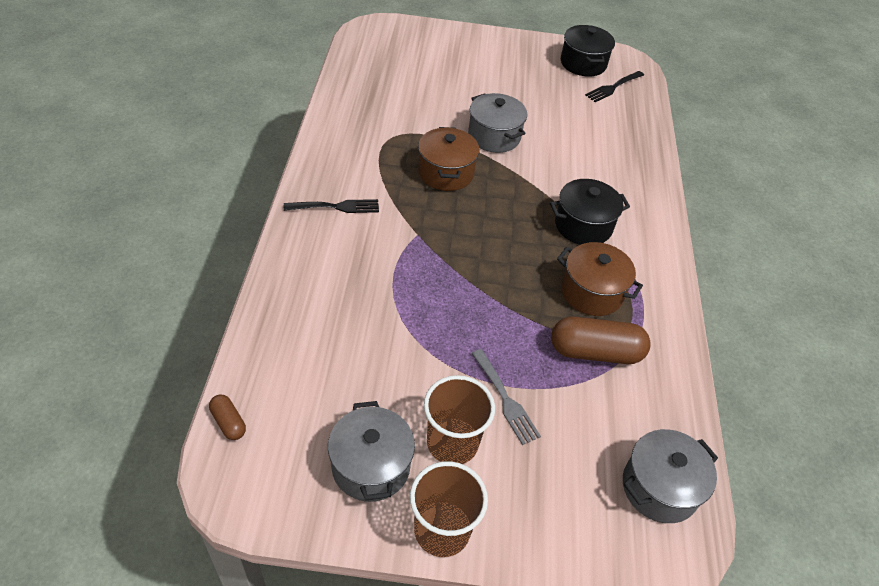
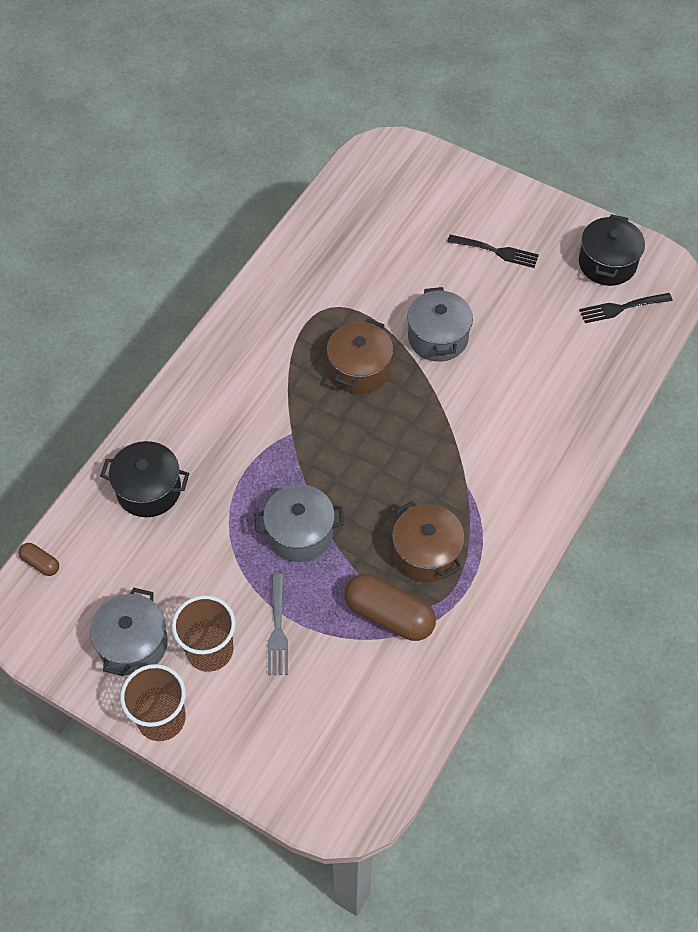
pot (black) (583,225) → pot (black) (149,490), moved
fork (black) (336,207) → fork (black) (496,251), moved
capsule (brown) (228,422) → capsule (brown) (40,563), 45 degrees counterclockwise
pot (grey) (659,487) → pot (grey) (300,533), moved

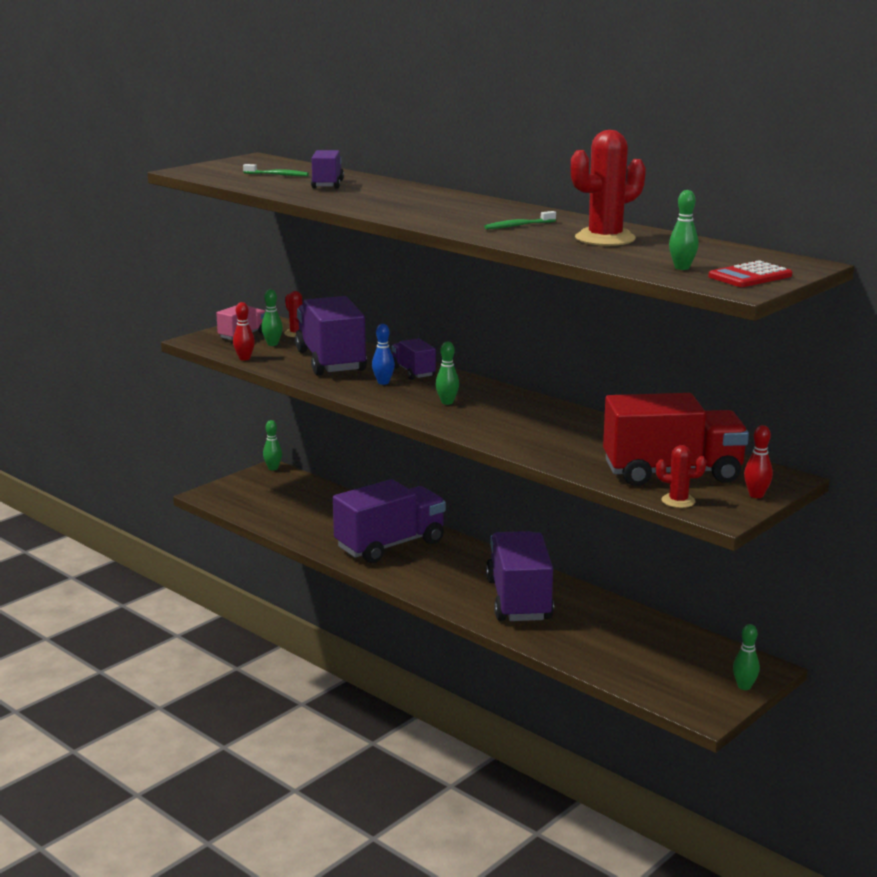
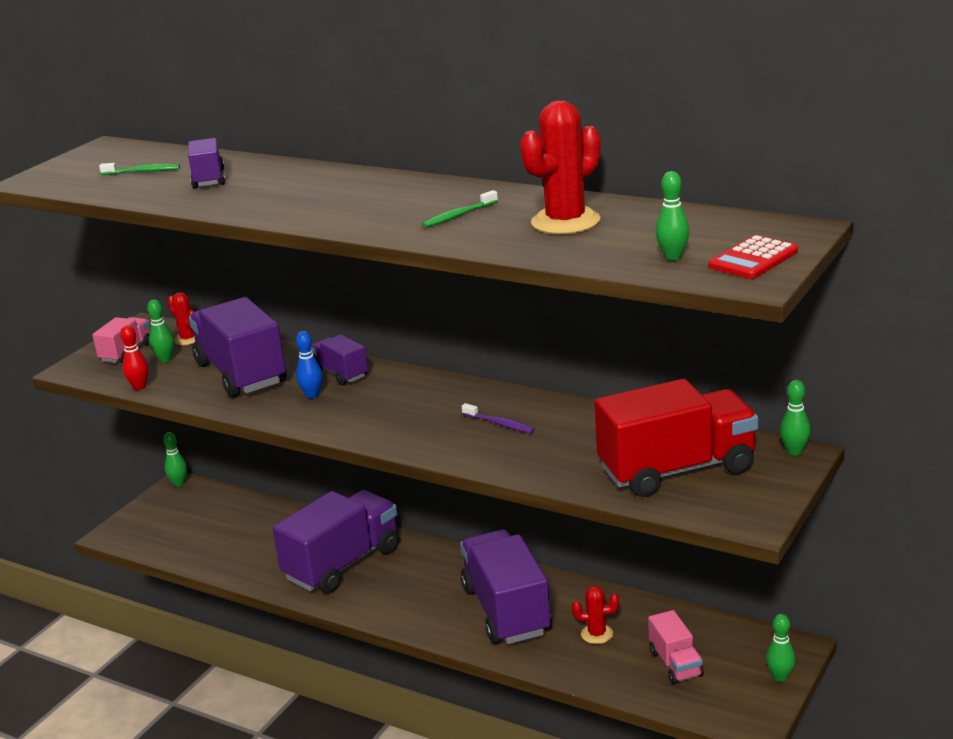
bowling pin (green) (447,402) → bowling pin (green) (794,451), moved
bowling pin (red) (756,495) → -
cactus (red) (678,501) → cactus (red) (597,634), moved
- → toothbrush (purple) (499,424)
- → truck (pink) (675,664)

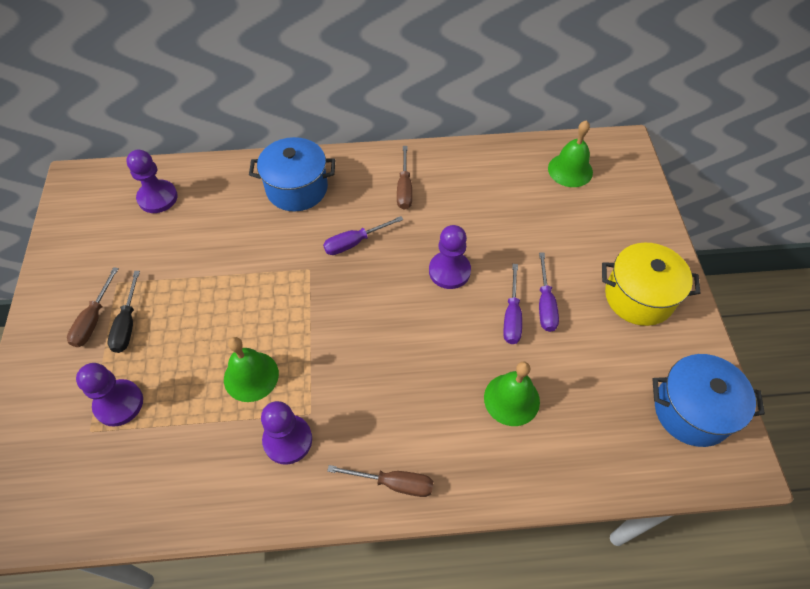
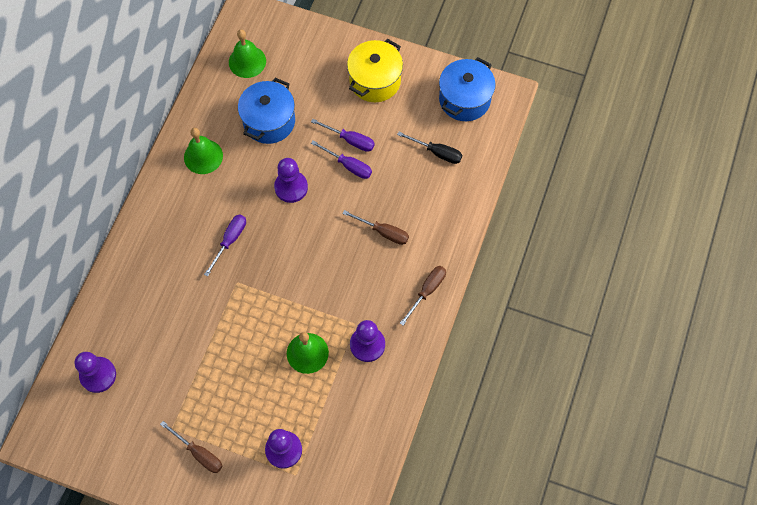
pot (blue) (297,188) → pot (blue) (269,121), moved
screwdriver (brown) (404,188) → screwdriver (brown) (383,232), moved
screwdriver (purple) (354,242) → screwdriver (purple) (230,241), 150 degrees counterclockwise
screwdriver (black) (127,324) → screwdriver (black) (437,152), moved
bell (green) (511,399) → bell (green) (203,156), moved

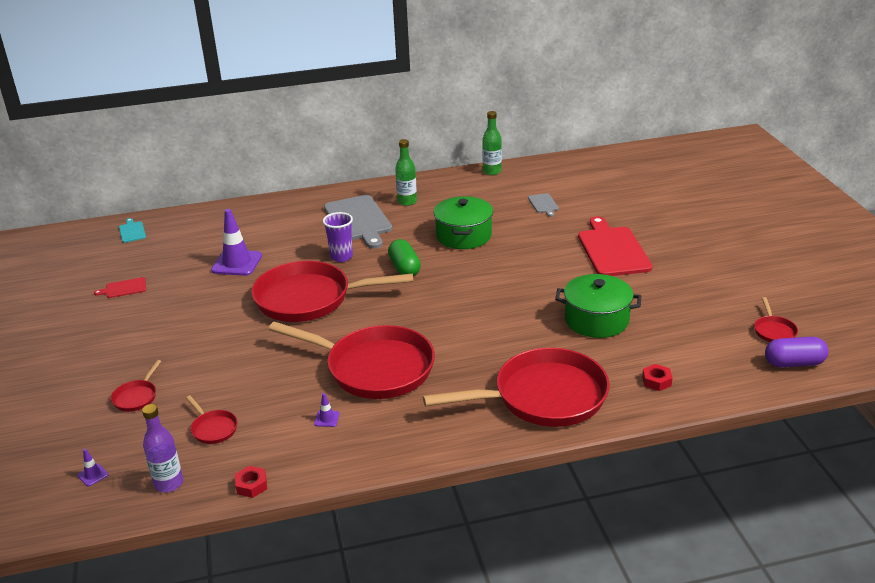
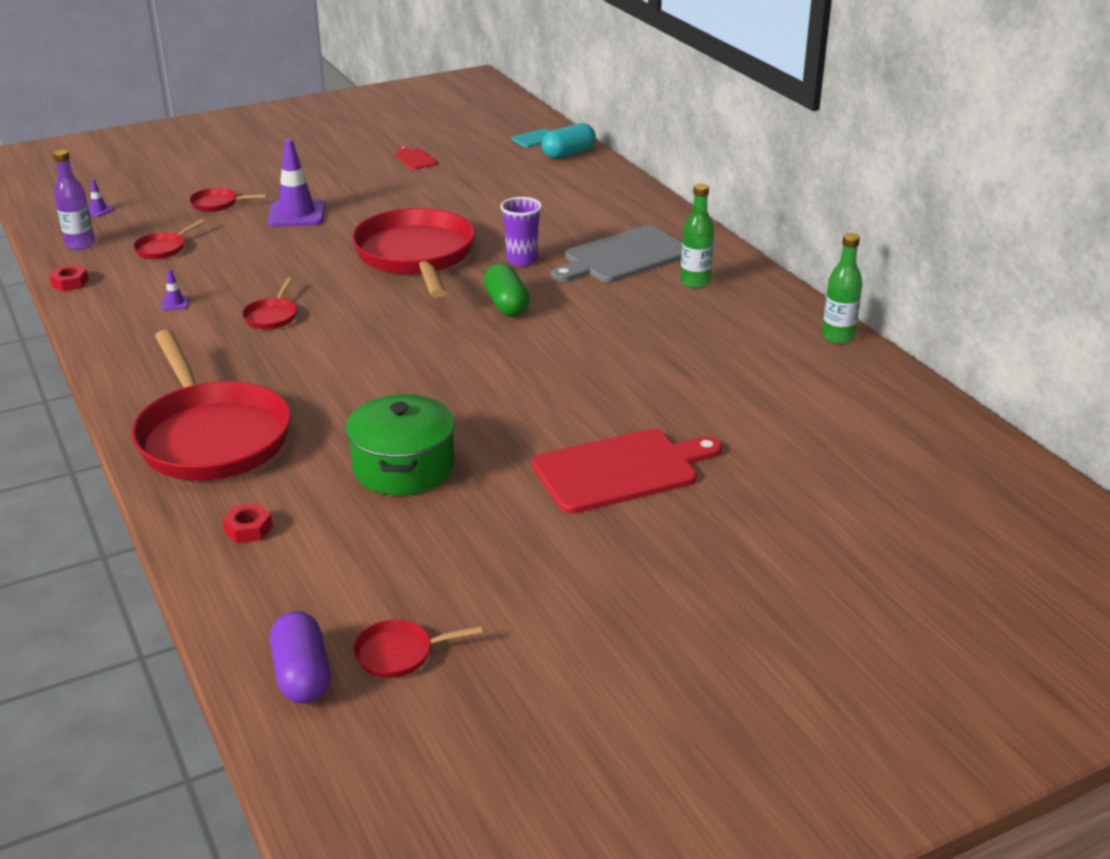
cutting board (grey) (543,204) → -
pot (green) (463,236) → -
traffic cone (purple) (237,263) → traffic cone (purple) (297,214), moved
capsule (green) (404,268) → capsule (green) (506,305), 75 degrees counterclockwise
pan (red) (374,368) → pan (red) (272,316), x0.40
- → capsule (turquoise) (568,154)

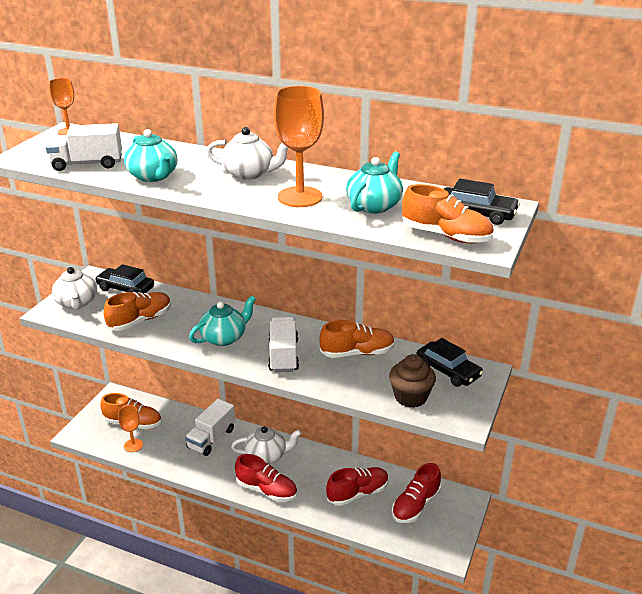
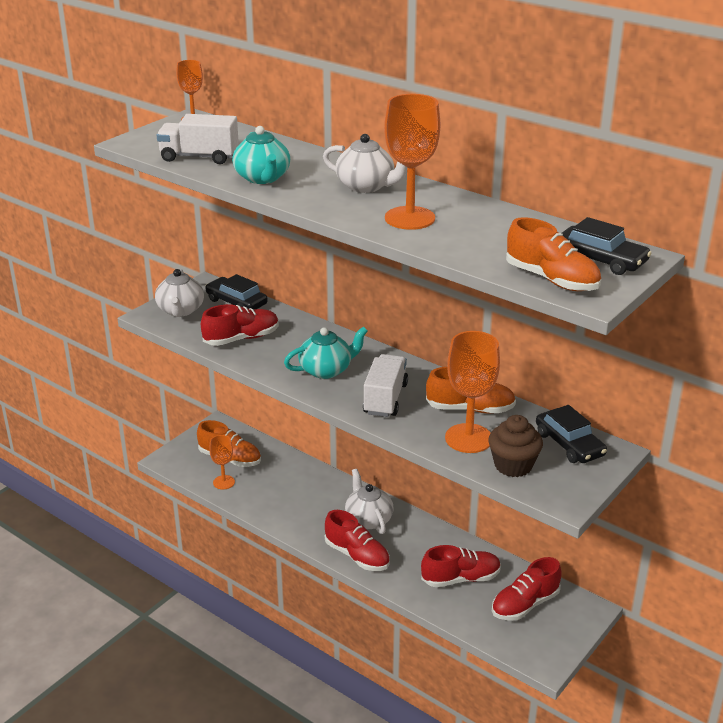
teapot (turquoise) (374,206) → -
shoe (orange) (140,320) → shoe (red) (241,338)
truck (white) (211,438) → -
teapot (white) (267,456) → teapot (white) (368,519), 120 degrees counterclockwise
- → goblet (orange) (468,438)

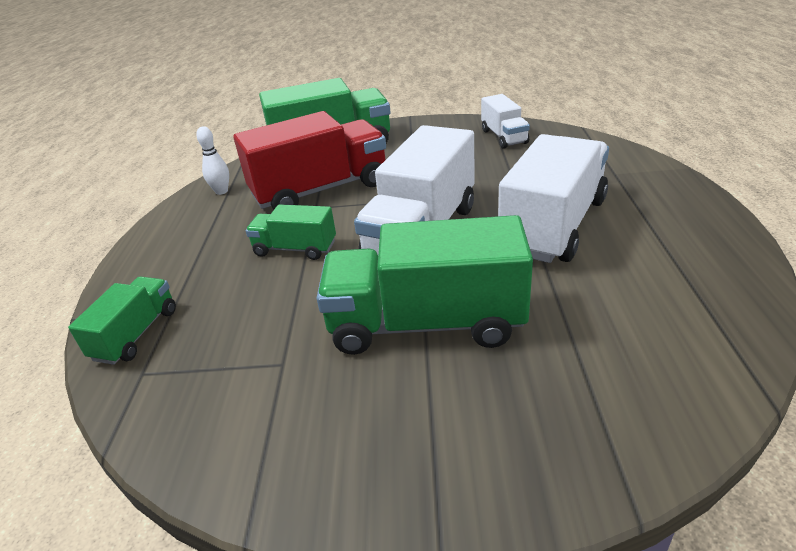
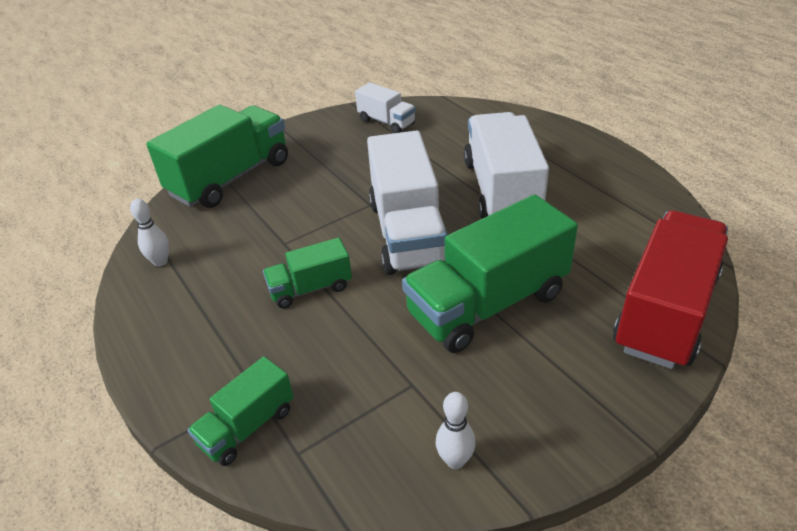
truck (red) (320,190) → truck (red) (665,312), moved
truck (green) (136,334) → truck (green) (247,427), 120 degrees counterclockwise
- → bowling pin (white) (455,460)

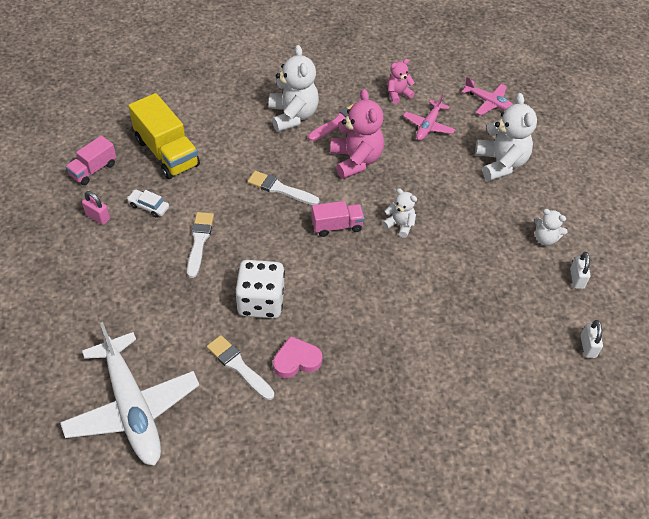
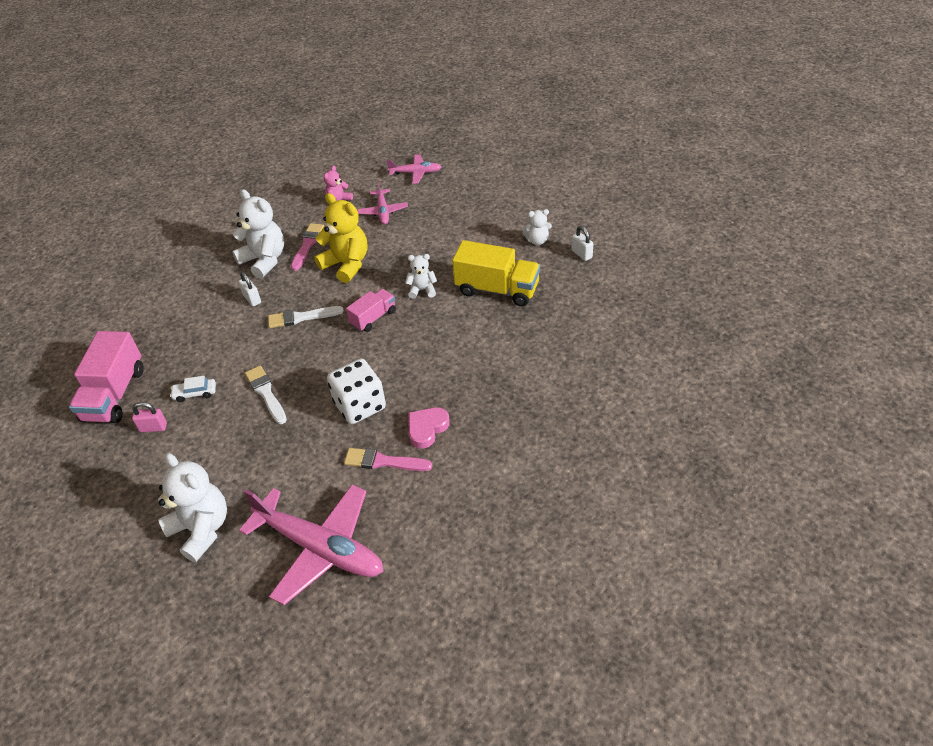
teddy bear (pink) (356,160) → teddy bear (yellow) (346,264)
truck (yellow) (167,153) → truck (yellow) (497,289), moved
teddy bear (white) (500,163) → teddy bear (white) (201,529), moved
truck (pink) (93,170) → truck (pink) (114,394), x1.71
padlock (white) (588,346) → padlock (white) (252,299), moved
plane (white) (132,407) → plane (pink) (320,548)
brush (white) (238,366) → brush (pink) (383,461)

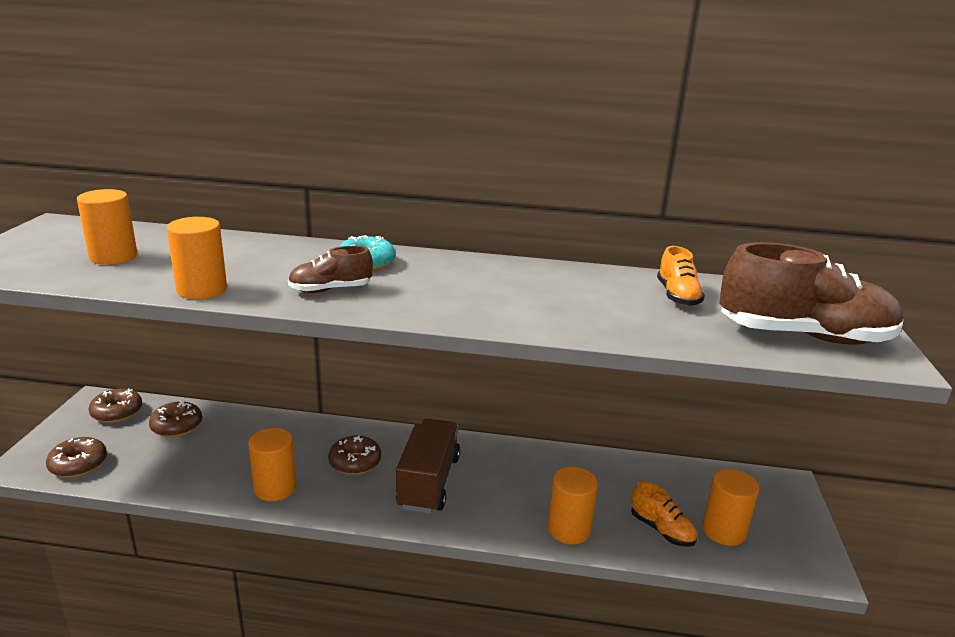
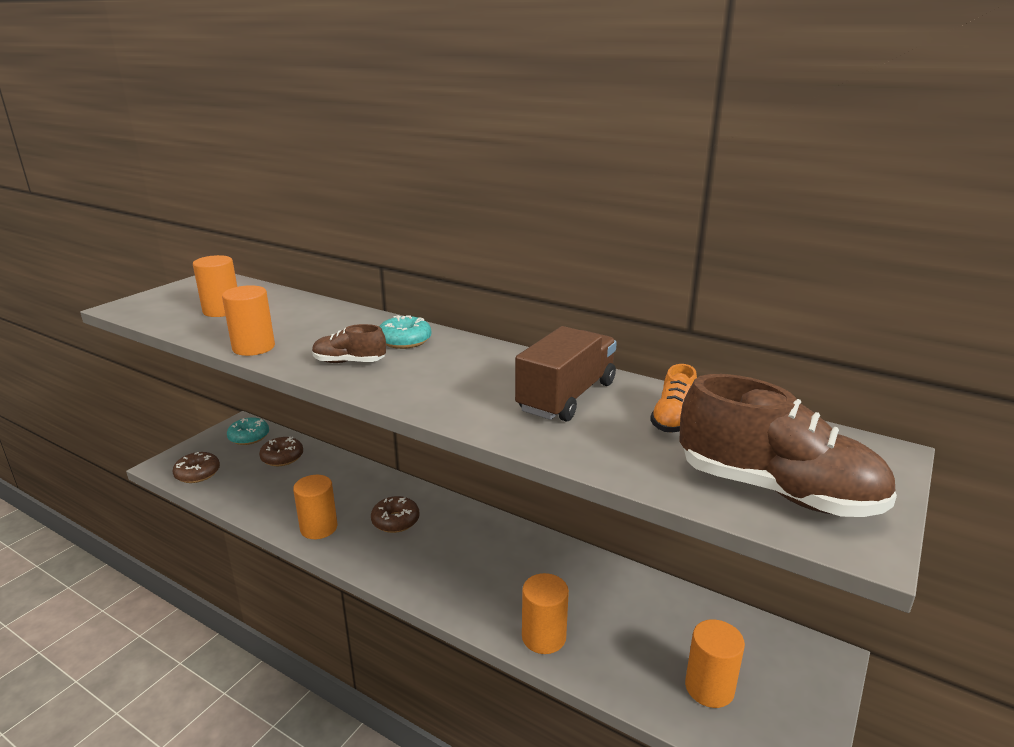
donut (brown) (117,412) → donut (turquoise) (249,437)
truck (brown) (428,482) → truck (brown) (566,396), moved
shoe (orange) (661,530) → -

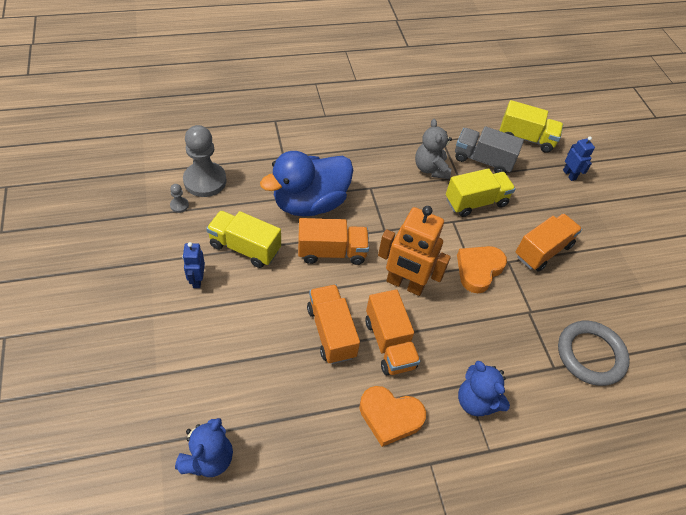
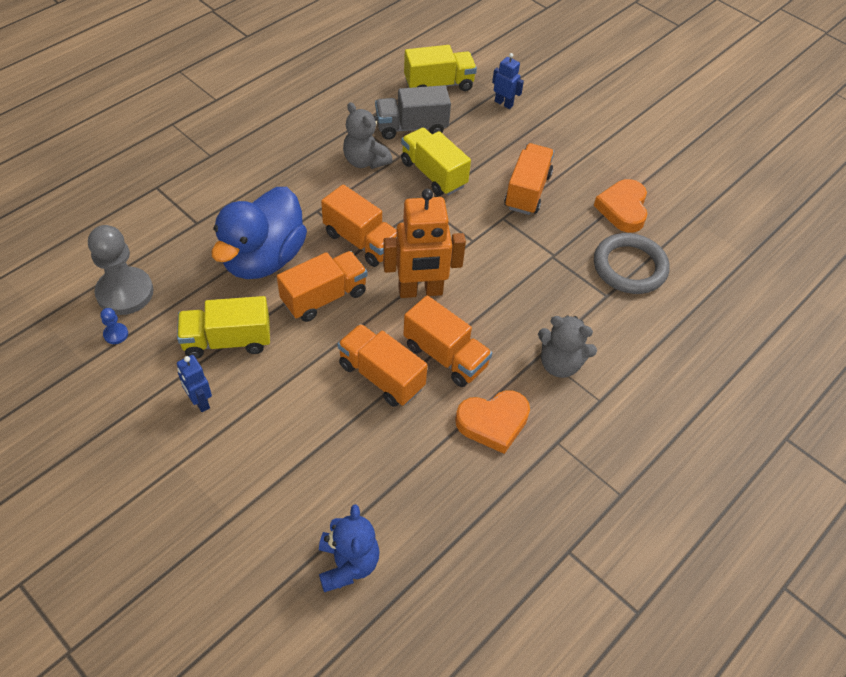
truck (yellow) (476,202) → truck (yellow) (433,174), 75 degrees counterclockwise
pawn (grey) (179,205) → pawn (blue) (116,334)
heart (orange) (478,270) → heart (orange) (623,209), moved
teddy bear (blue) (476,401) → teddy bear (grey) (560,364)
- → truck (orange) (361,241)

